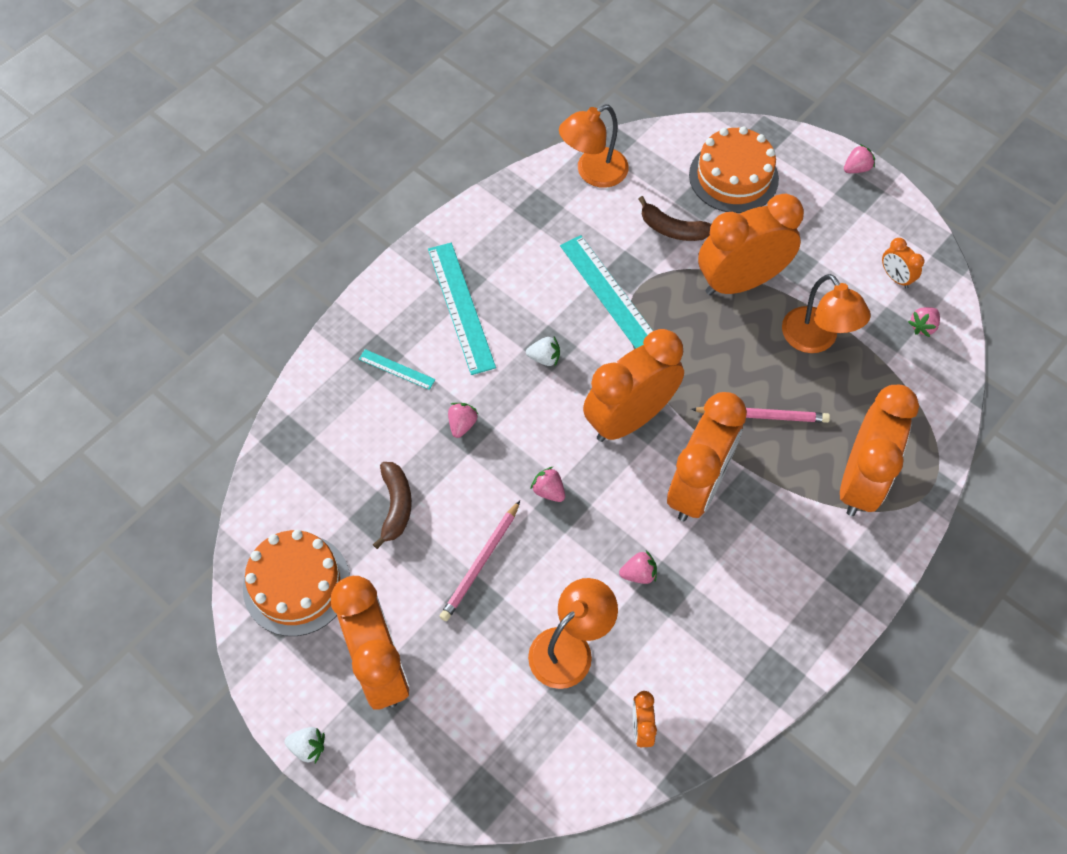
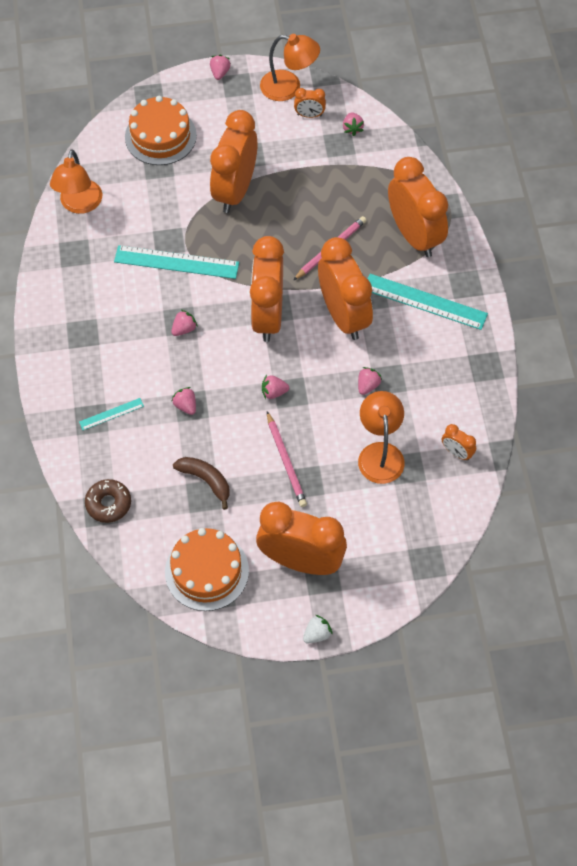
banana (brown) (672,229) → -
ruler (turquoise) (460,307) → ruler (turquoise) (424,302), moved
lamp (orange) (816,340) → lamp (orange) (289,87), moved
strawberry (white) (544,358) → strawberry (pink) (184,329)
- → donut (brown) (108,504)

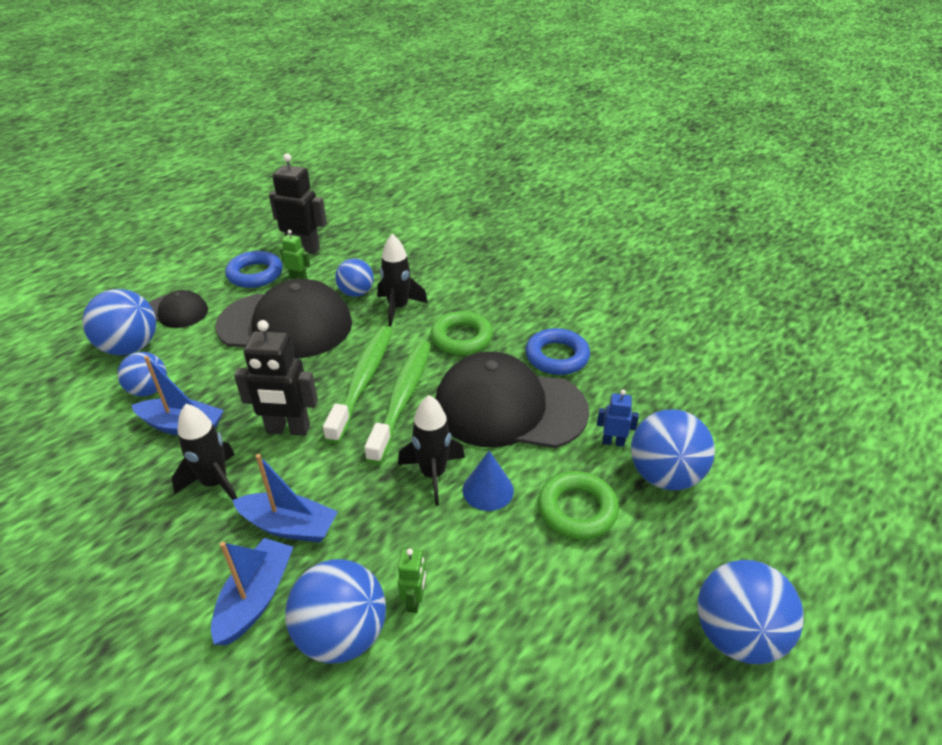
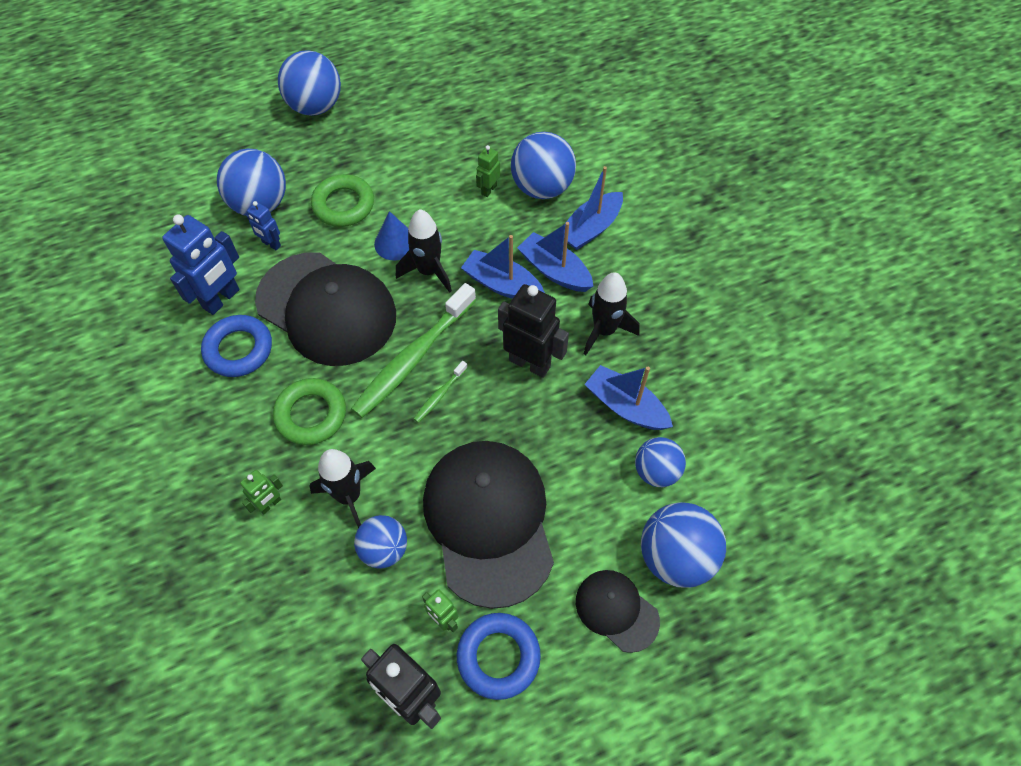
cap (black) (285,325) → cap (black) (489,521), 45 degrees clockwise
toothbrush (green) (363,381) → toothbrush (green) (439,395), x0.44
- → robot (blue) (222,299)
- → boat (blue) (502,284)
- → robot (green) (270,504)

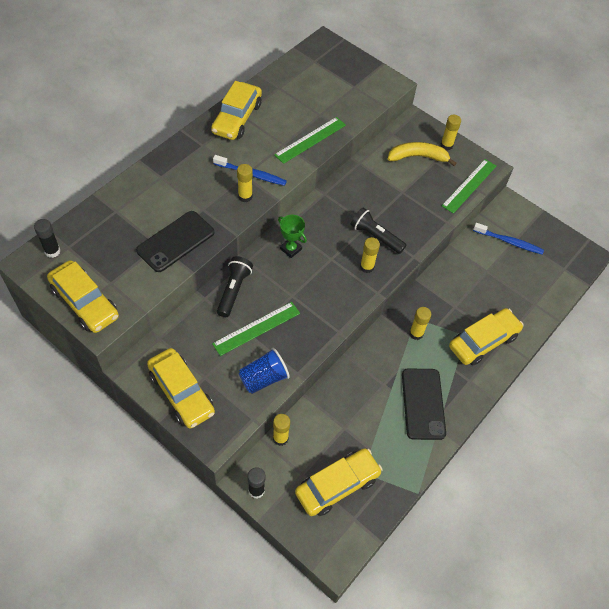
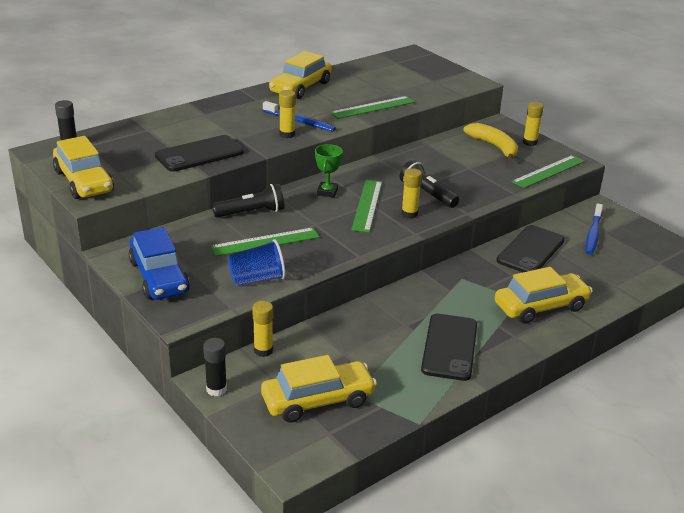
banana (yellow) (418,157) → banana (yellow) (494,146), 45 degrees clockwise
trophy (green) (291,249) → trophy (green) (327,192), 45 degrees clockwise
toothbrush (blue) (509,242) → toothbrush (blue) (593,234), 75 degrees clockwise
flashlight (black) (234,290) → flashlight (black) (252,213), 45 degrees clockwise
glue stick (yellow) (416,333) → -
car (yellow) (181,393) → car (blue) (159,277)
- → ruler (green) (367,205)
- → phone (black) (531,250)

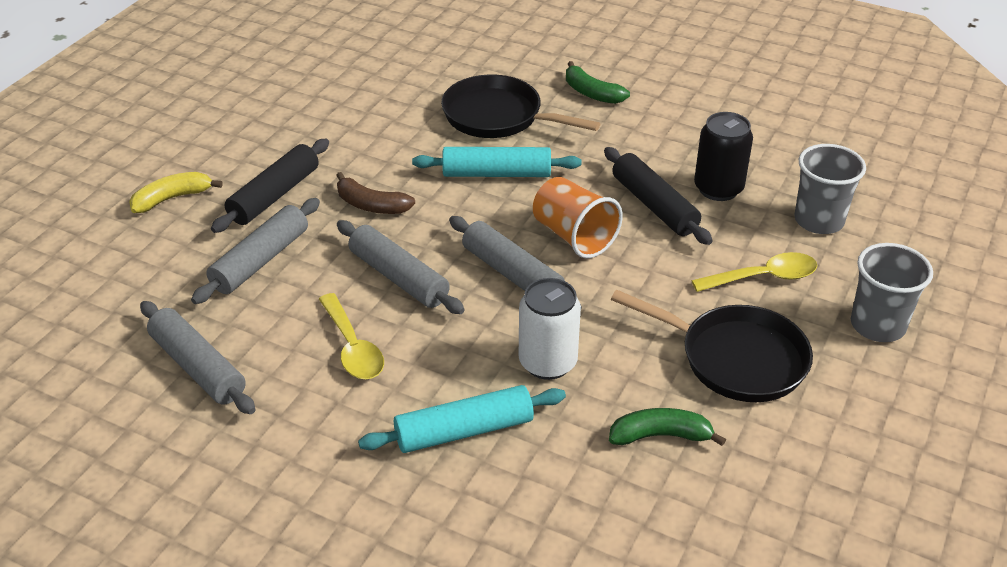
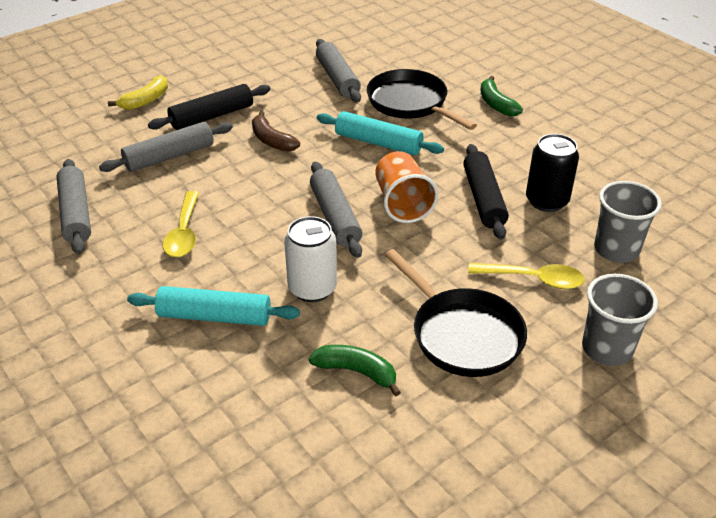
banana (yellow) (172,198) → banana (yellow) (145,100), 135 degrees clockwise
rolling pin (grey) (399,277) → rolling pin (grey) (337,78), moved

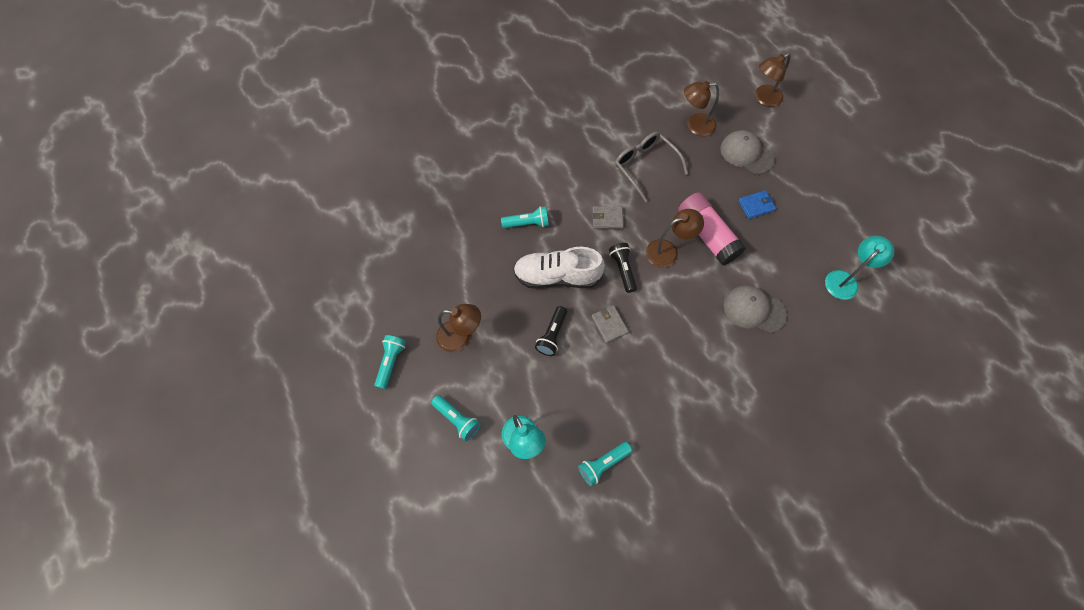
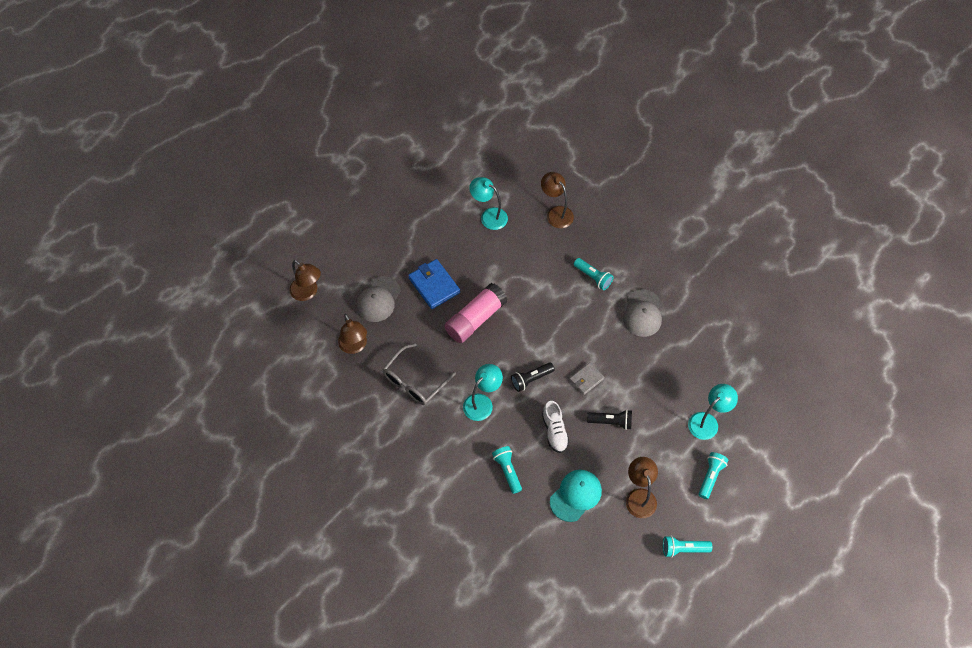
wallet (blue) (756,206) → wallet (blue) (434,285), x1.63
wallet (grey) (607,219) → lamp (turquoise) (482,402)
lamp (brown) (668,251) → lamp (brown) (556,213), moved
shoe (white) (557,276) → shoe (white) (554,431), x0.63
cap (grey) (754,310) → cap (grey) (642,313), moved
flashlight (turquoise) (603,464) → flashlight (turquoise) (593,277), moved
- → cap (turquoise) (575,495)

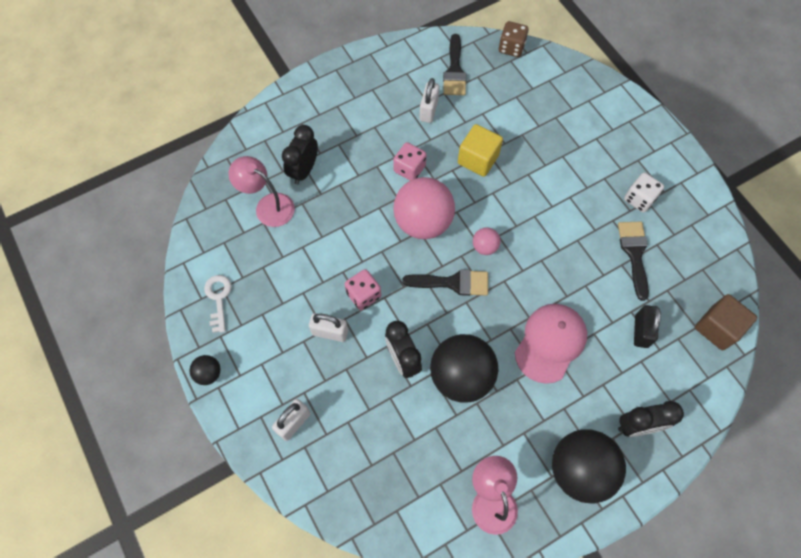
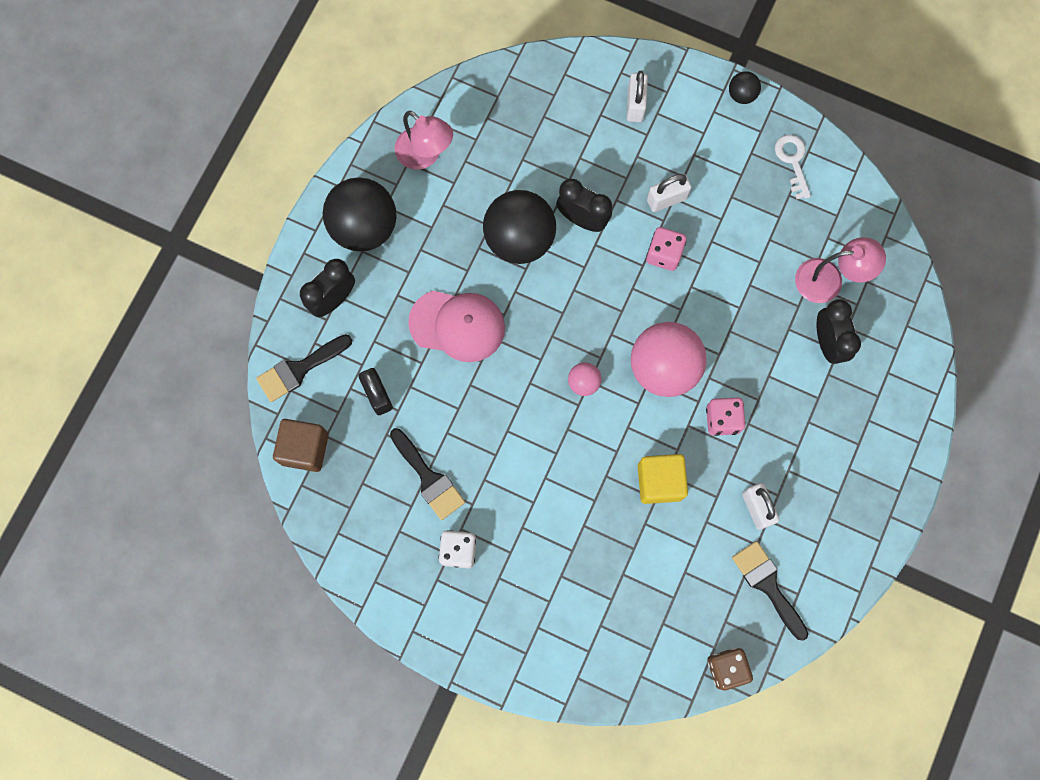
brush (black) (452,283) → brush (black) (300,369), moved
key (white) (218,298) → key (white) (792,161), 150 degrees counterclockwise
cap (pink) (550,343) → cap (pink) (457,325), 75 degrees counterclockwise

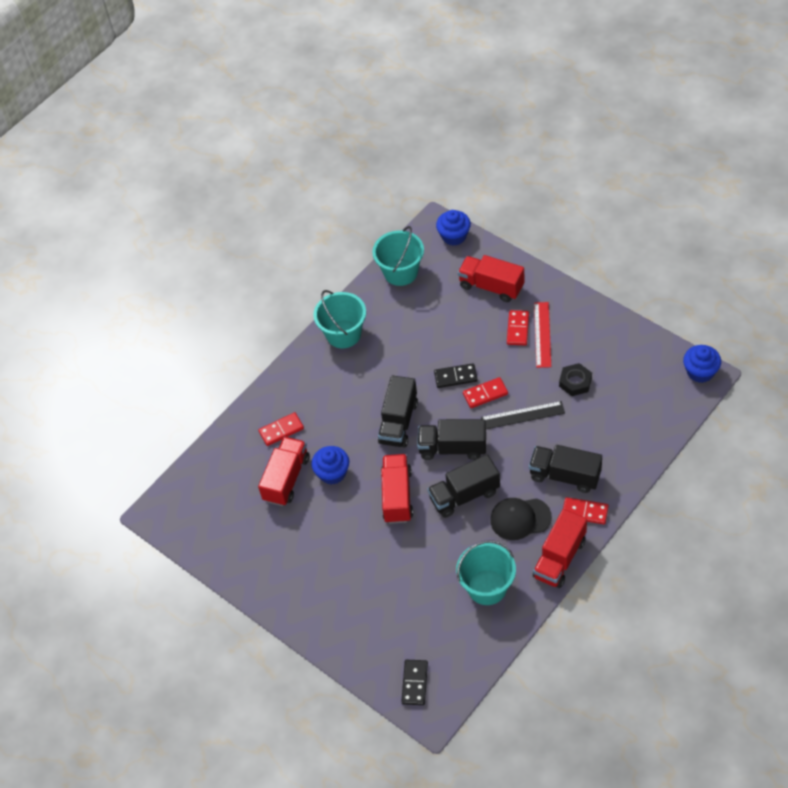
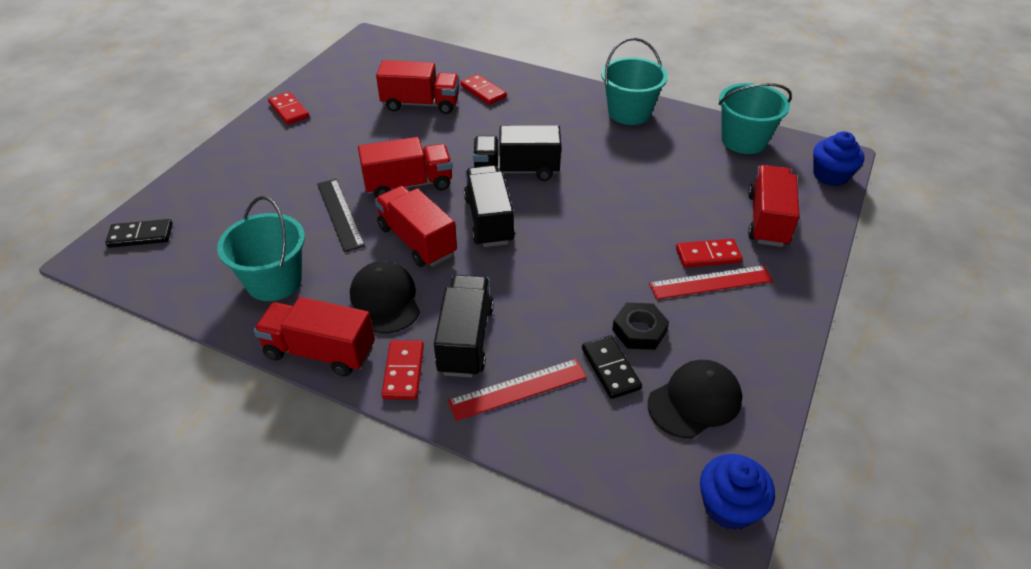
domino (black) (455,377) → domino (black) (610,368), moved
domino (red) (485,394) → domino (red) (289,110), moved
ruler (black) (522,415) → ruler (black) (340,214), moved
cupcake (blue) (332,473) → -
truck (black) (464,495) → truck (red) (417,241)
- → ruler (red) (518,389)
- → cap (black) (694,401)

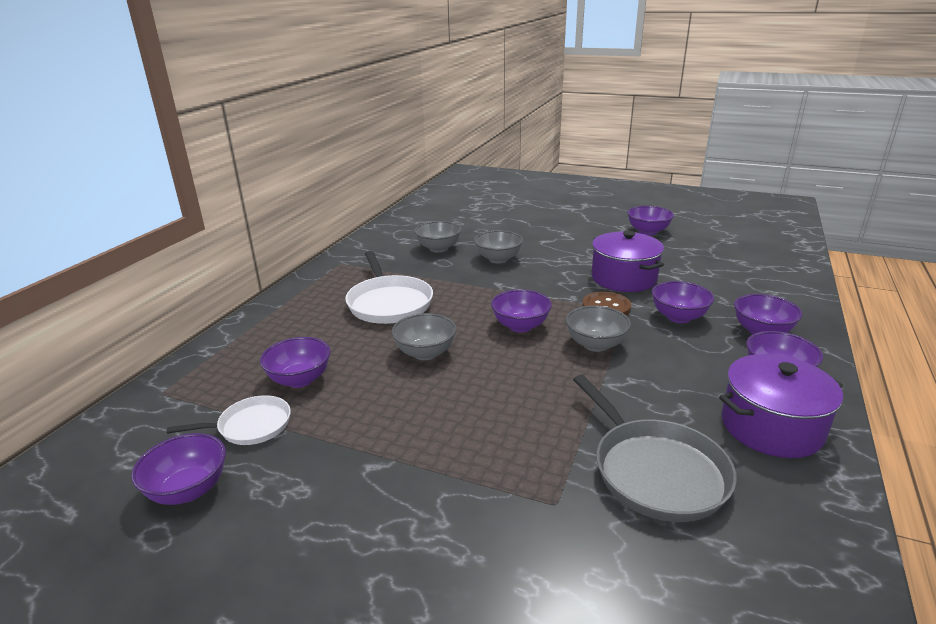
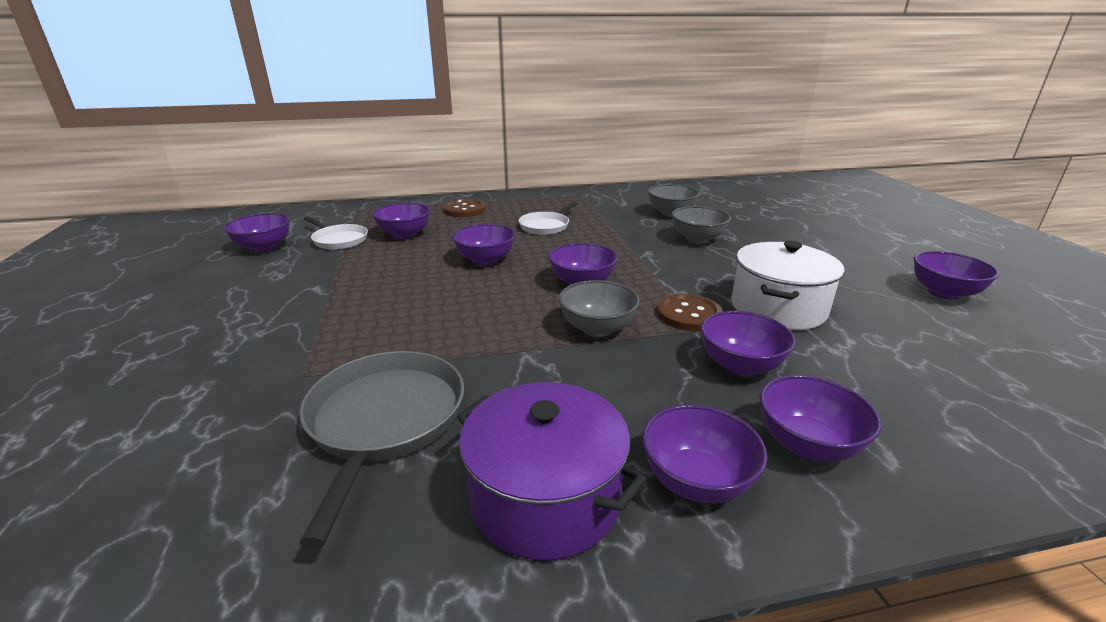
pot (purple) (623,278) → pot (white) (778,308)
pan (white) (389,303) → pan (white) (546,226), x0.60
bowl (grey) (425,353) → bowl (purple) (485,260)
pan (grey) (655,471) → pan (grey) (384,420), 150 degrees clockwise
- → button (brown) (464,210)

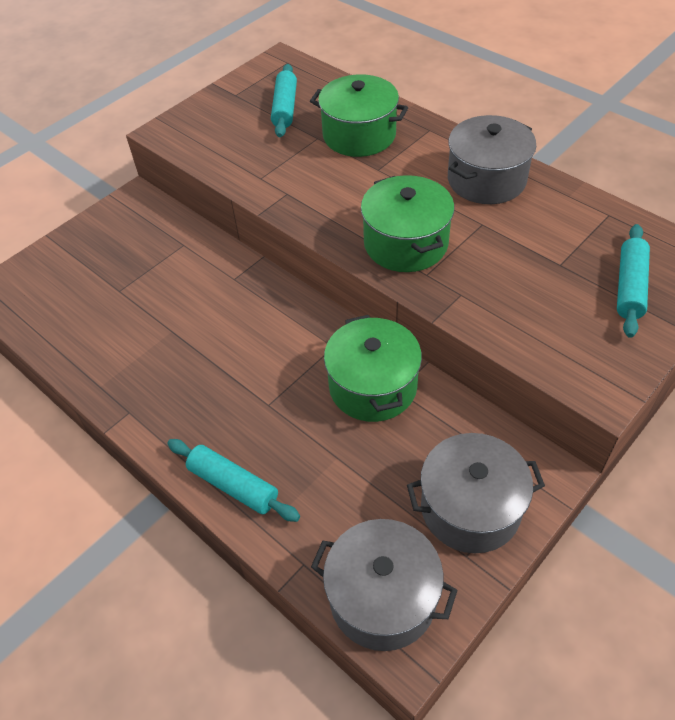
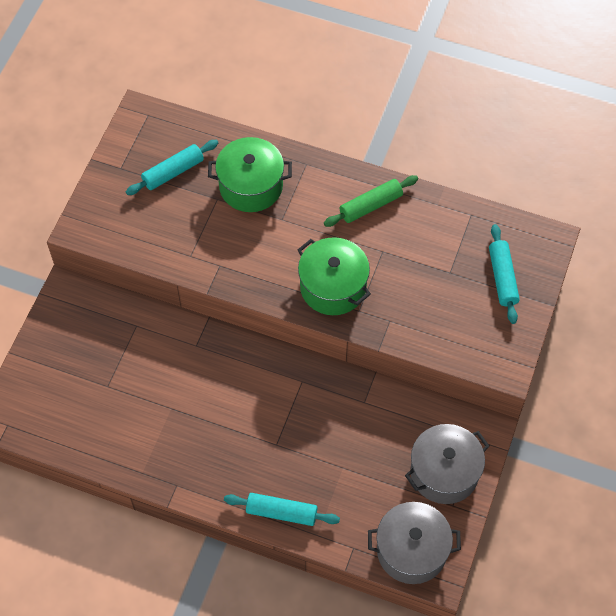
rolling pin (turquoise) (285,108) → rolling pin (turquoise) (173,172), 75 degrees clockwise
pot (grey) (486,180) → rolling pin (green) (370,206)
pot (green) (373,386) → -

